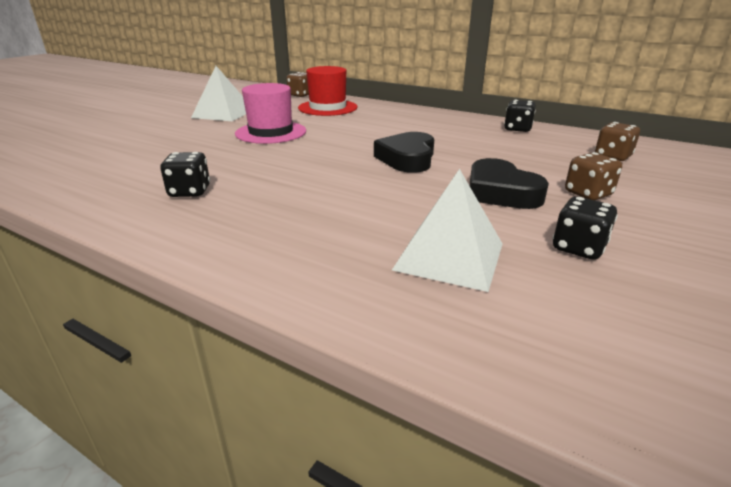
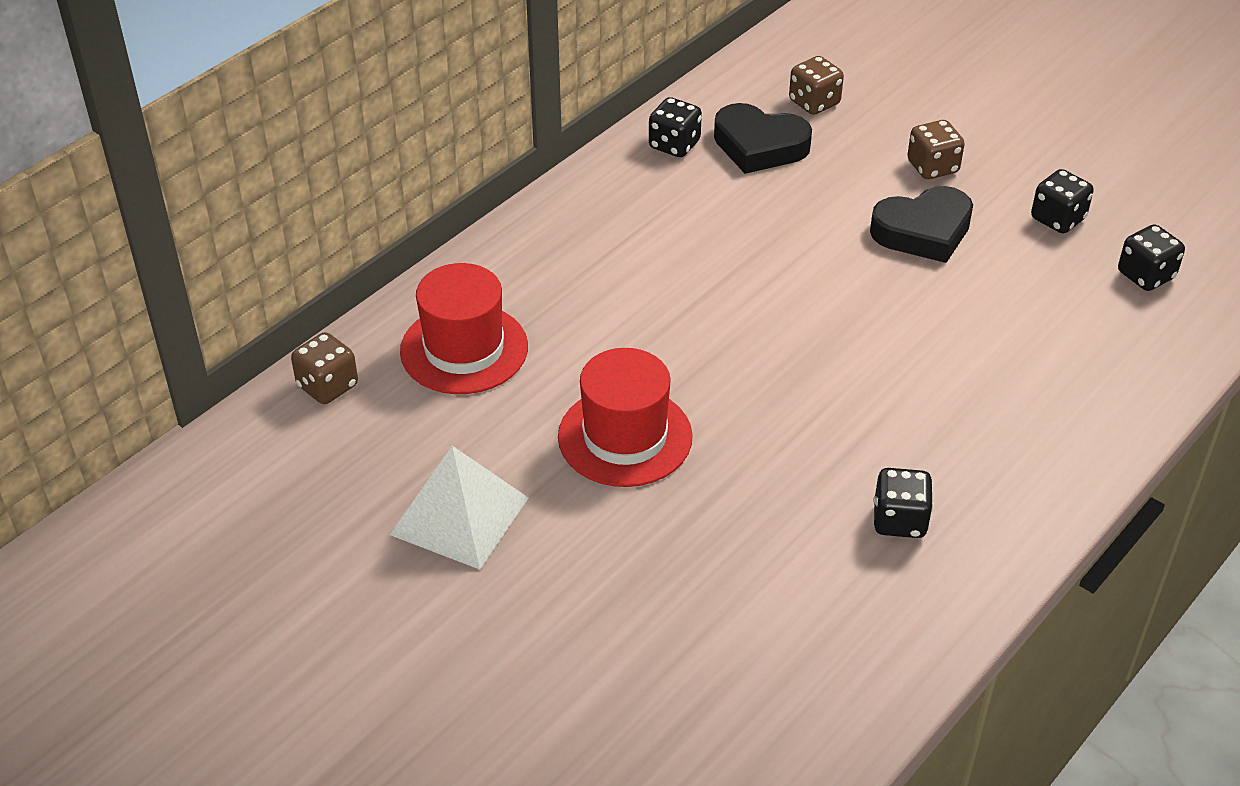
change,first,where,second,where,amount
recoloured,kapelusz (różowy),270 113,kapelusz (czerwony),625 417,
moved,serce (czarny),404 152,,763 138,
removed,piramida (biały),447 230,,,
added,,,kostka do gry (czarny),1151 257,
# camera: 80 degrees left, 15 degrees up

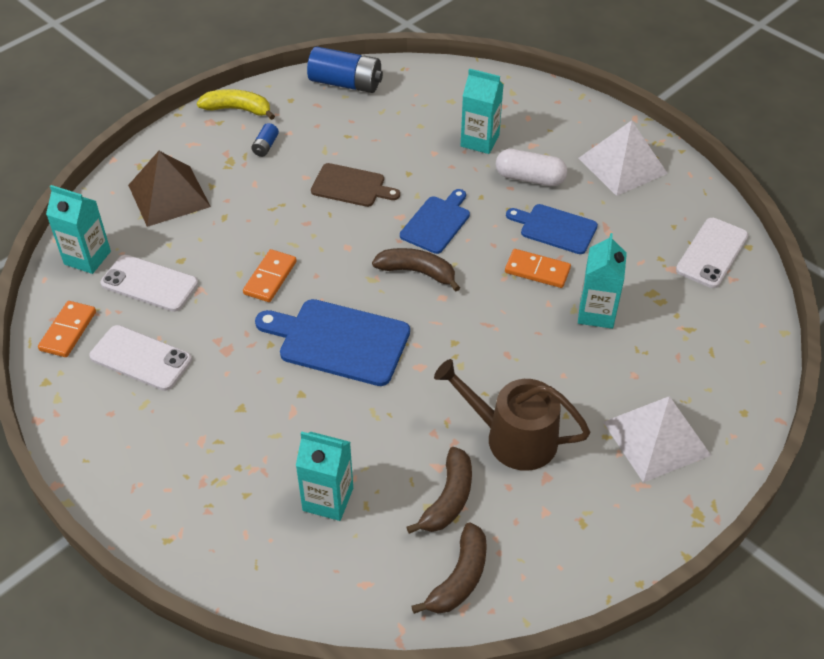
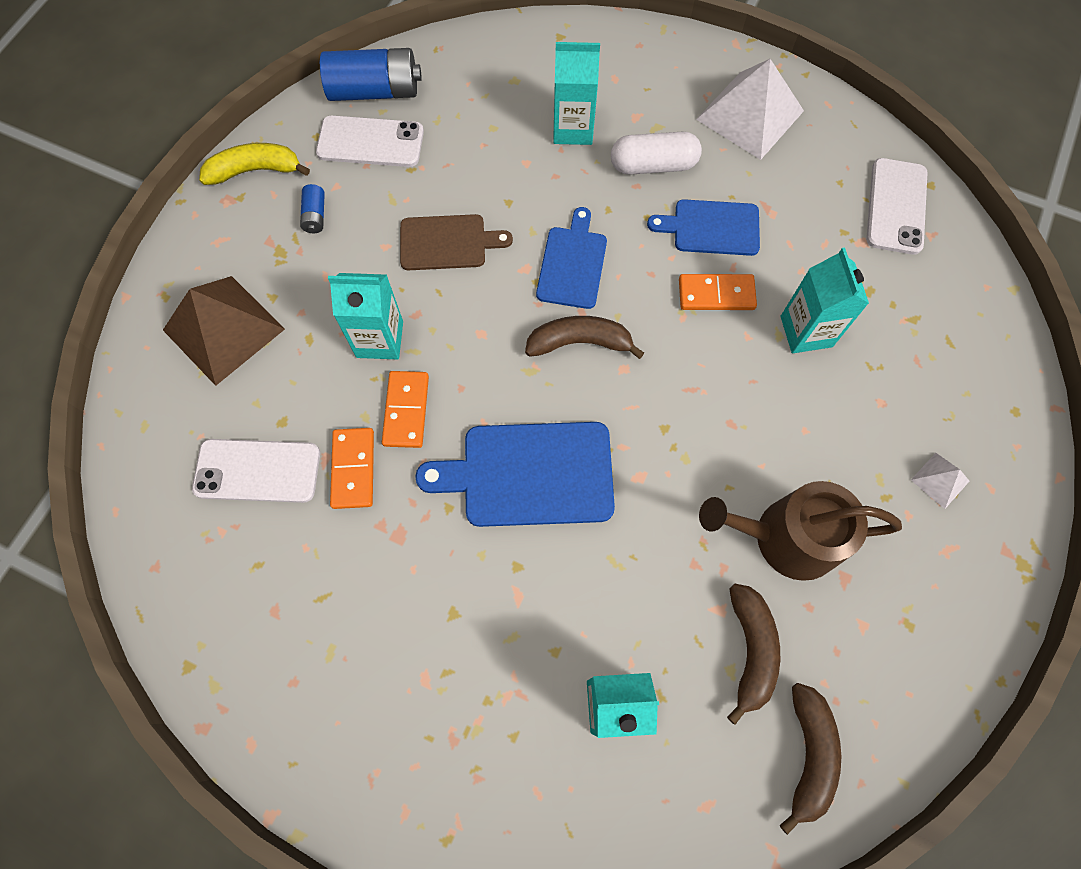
change,first,where,second,where,amount
moved,karton mleka (turkusowy),78 229,,365 316,
moved,kostka domina (pomarańczowy),67 329,,352 468,
moved,telefon (biały),140 358,,370 141,
resized,piramida (biały),657 439,,940 481,x0.45
# camera: 20 degrees left, 20 degrees up

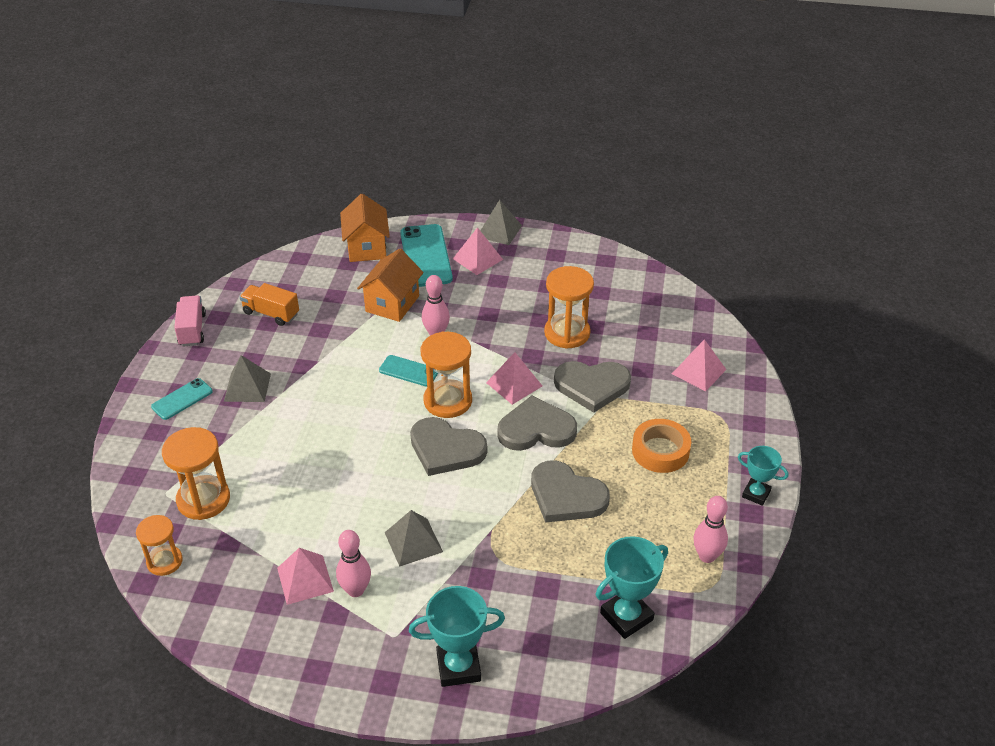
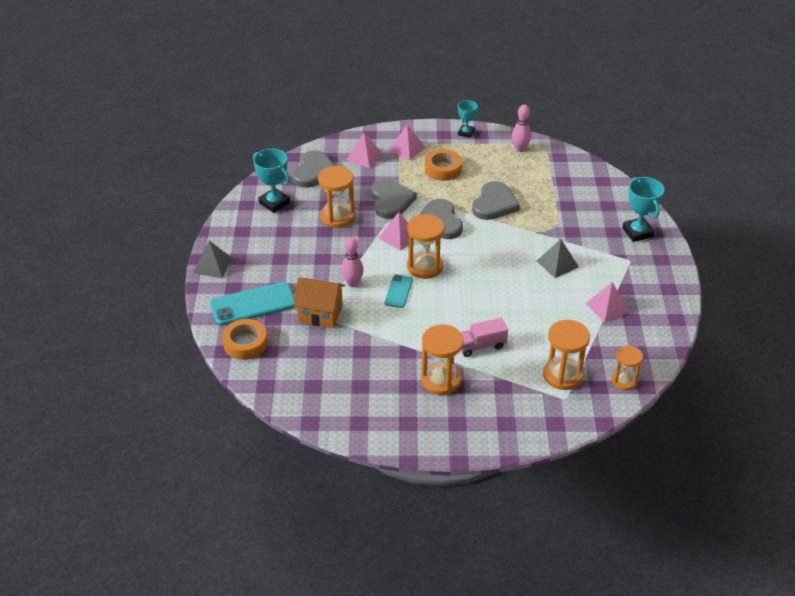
change,first,where,second,where,amount
replaced,domek (pomarańczowy),365 228,taśma klejąca (pomarańczowy),245 339,
moved,piramida (różowy),478 251,,406 142,
removed,ciężarówka (pomarańczowy),269 304,,,
moved,ciężarówka (różowy),190 321,,484 337,
replaced,piramida (szary),247 378,klepsydra (pomarańczowy),442 360,
removed,telefon (turkusowy),182 399,,,
moved,serce (szary),448 446,,313 169,
removed,kręgiel (różowy),353 563,,,
moved,puchar (turkusowy),632 587,,271 181,
# camera: 100 degrees left, 0 degrees up

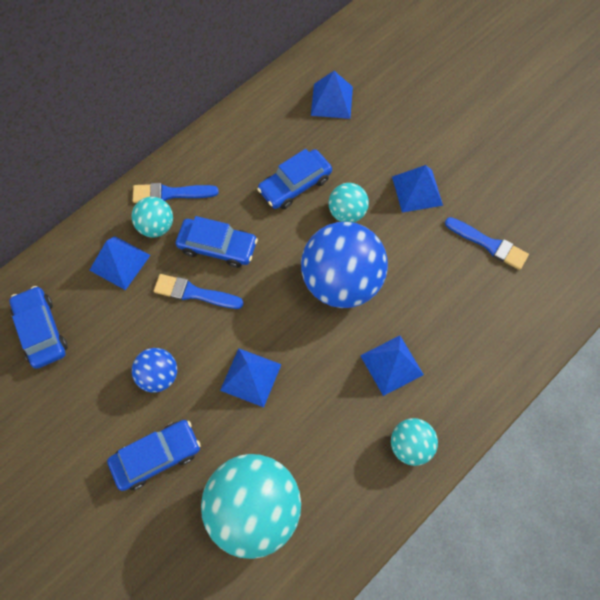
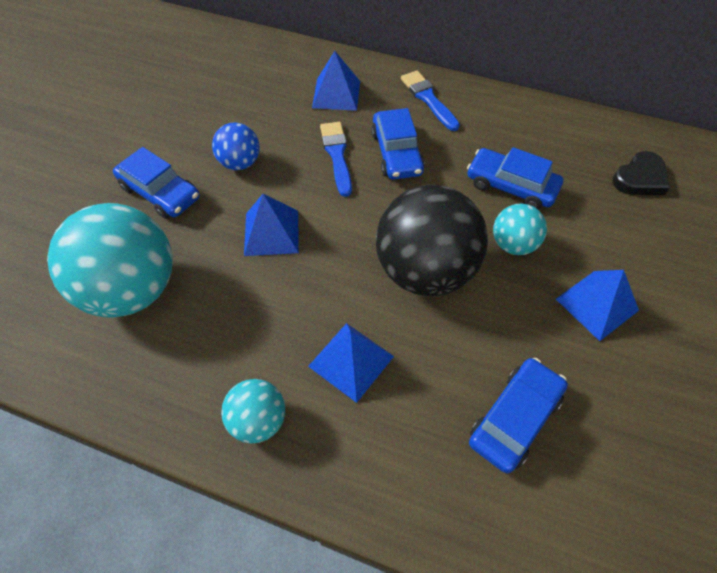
change,first,where,second,where,amount
replaced,piramida (niebieski),332 95,serce (czarny),641 173,
removed,piłka (turkusowy),152 217,,,
removed,pędzel (niebieski),487 243,,,
recoloured,piłka (niebieski),344 265,piłka (czarny),432 240,
moved,samochód (niebieski),38 327,,518 415,
# camera: 65 degrees right, 10 degrees down

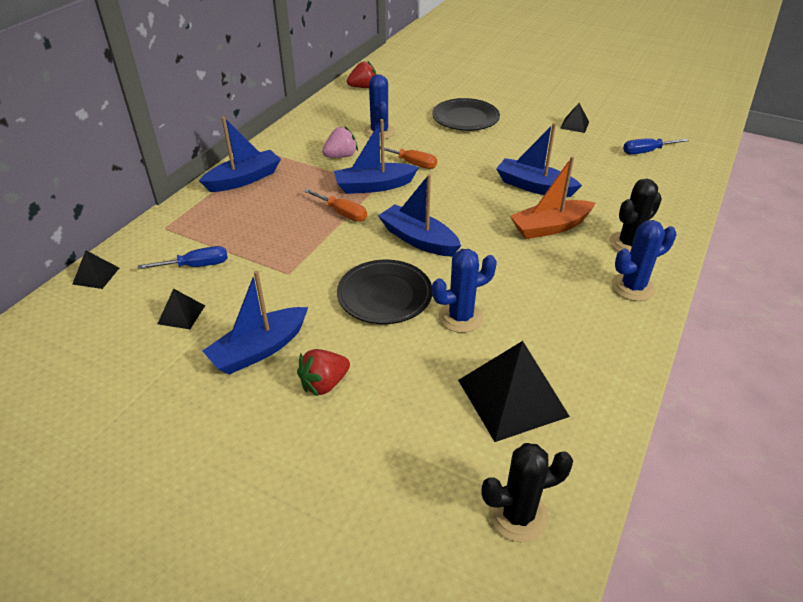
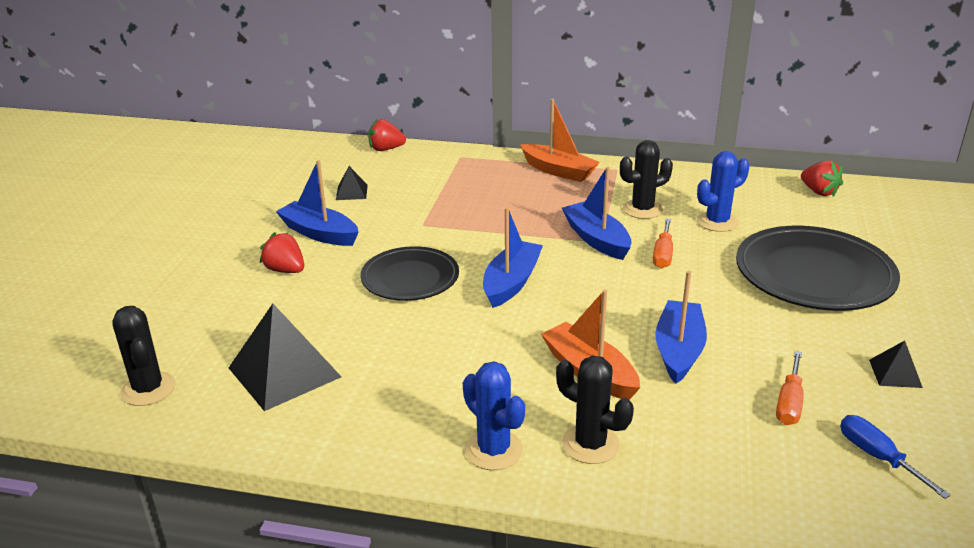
change,first,where,second,where,amount
resized,talerz (czarny),466 114,,818 268,x1.57
recoloured,łódka (niebieski),240 154,łódka (pomarańczowy),560 140,
replaced,truskawka (różowy),340 142,kaktus (czarny),646 179,
moved,śrubokręt (pomarańczowy),335 205,,789 388,
removed,śrubokręt (niebieski),183 257,,,
removed,kaktus (niebieski),464 291,,,
replaced,piramida (czarny),95 269,truskawka (czerwony),387 135,
# camera: 75 degrees right, 10 degrees down

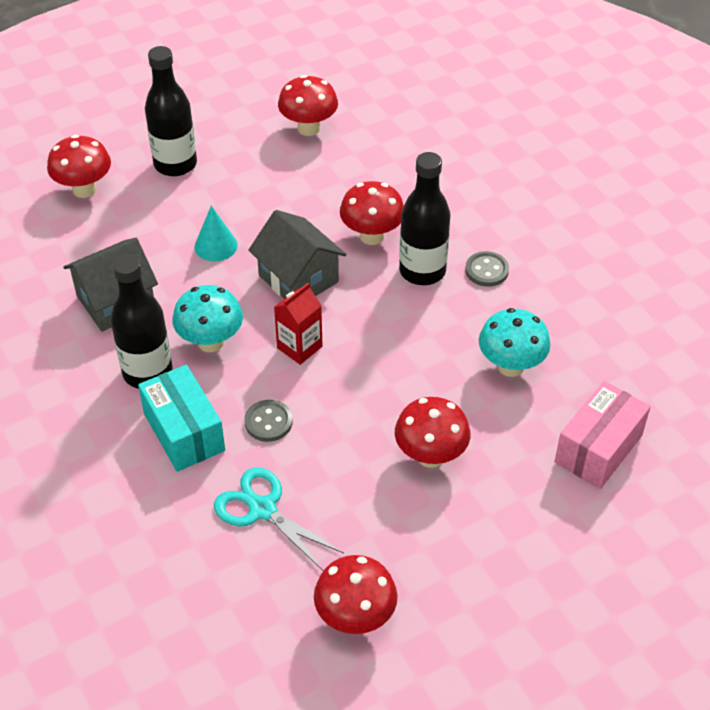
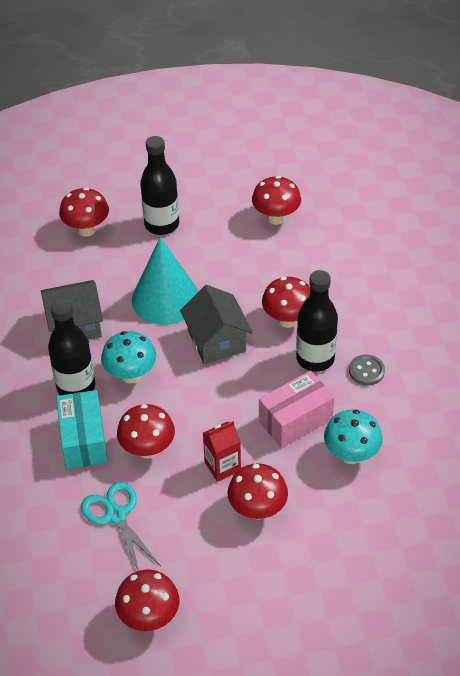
change,first,where,second,where,amount
resized,stożek (turkusowy),216 233,,165 281,x1.98
moved,karton mleka (czerwony),298 324,,222 451,
moved,pudełko (różowy),602 435,,296 409,
replaced,guzik (szary),268 421,grzyb (czerwony),146 431,
# camera: 20 degrees right, 0 degrees up

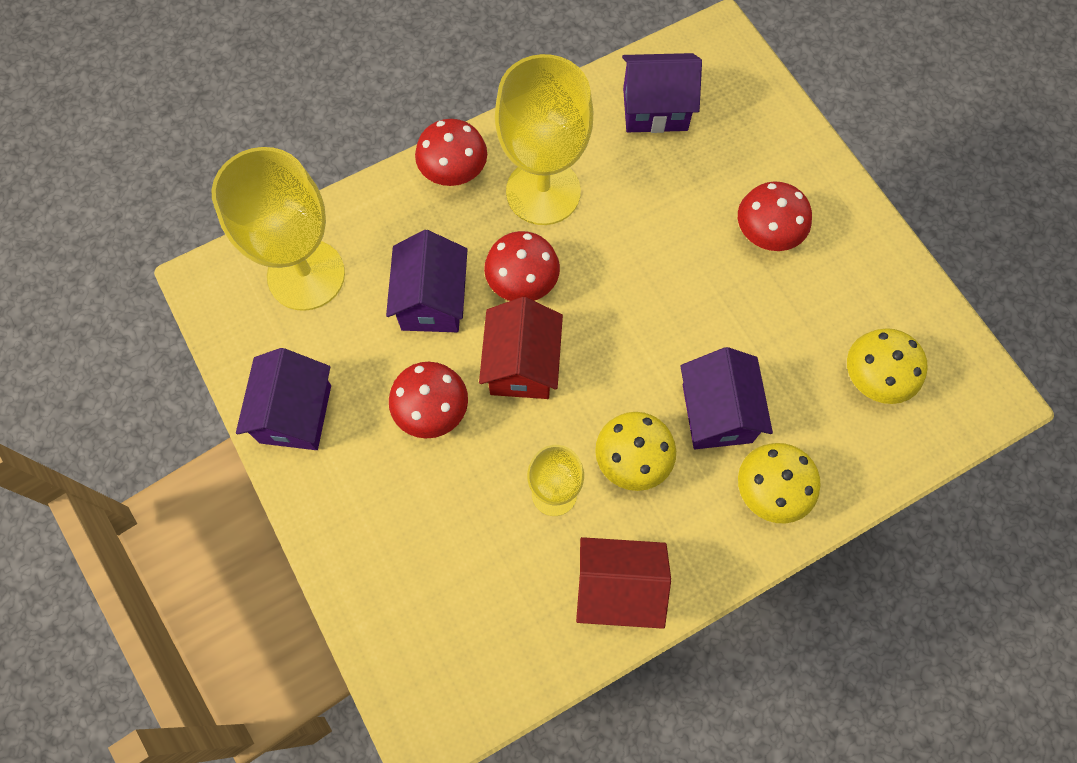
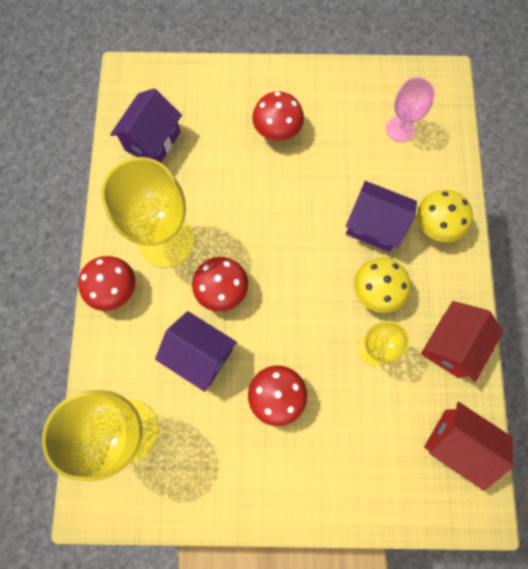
change,first,where,second,where,amount
moved,domek (czerwony),521 348,,468 446,
replaced,grzyb (żółty),887 366,kielich (różowy),410 109,
removed,domek (fioletowy),283 399,,,
# camera: 60 degrees left, 5 degrees up

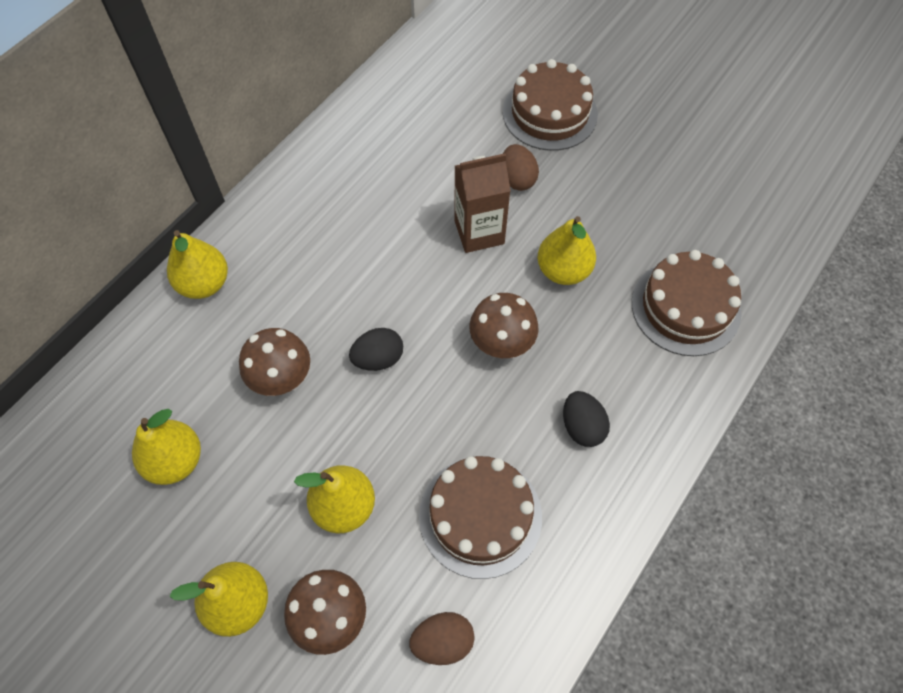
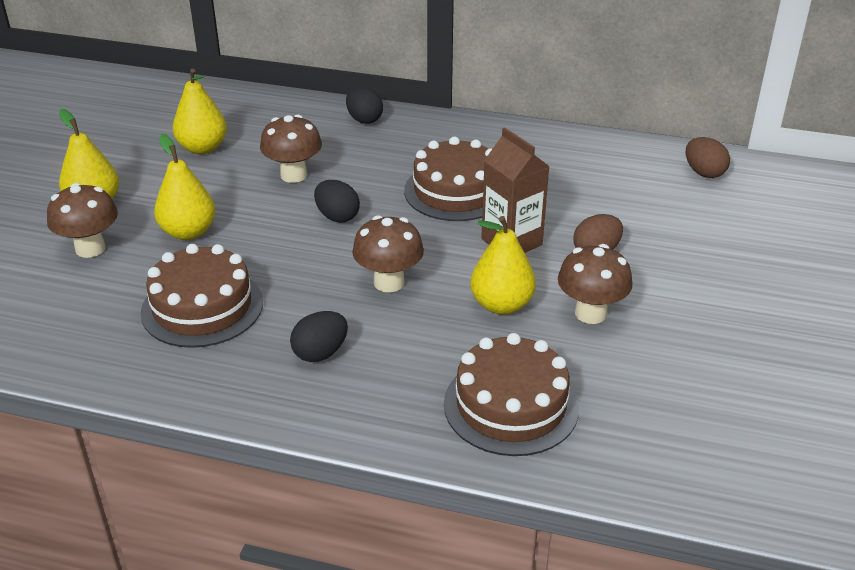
change,first,where,second,where,amount
moved,tort (brązowy),550 105,,448 179,
replaced,gruszka (żółty),197 264,jajko (czarny),364 105,
moved,jajko (brązowy),442 638,,708 157,
added,,,grzyb (brązowy),595 284,
# camera: 70 degrees right, 25 degrees down

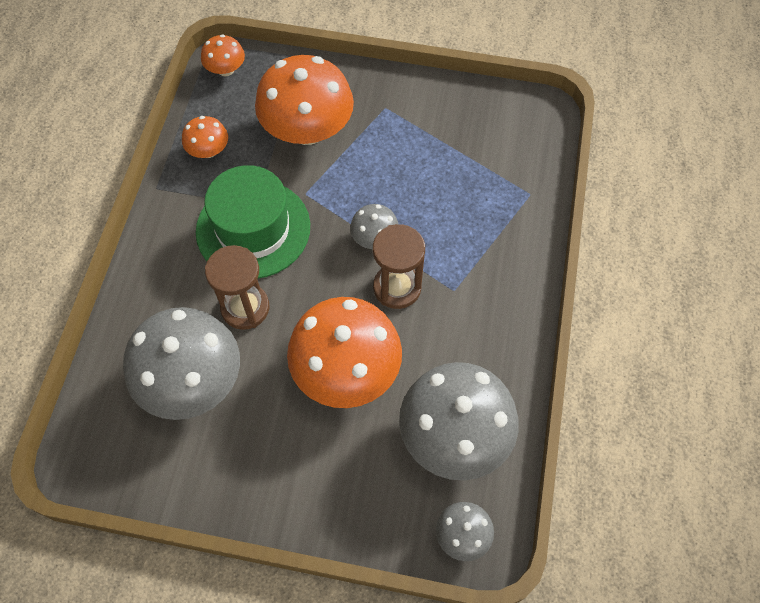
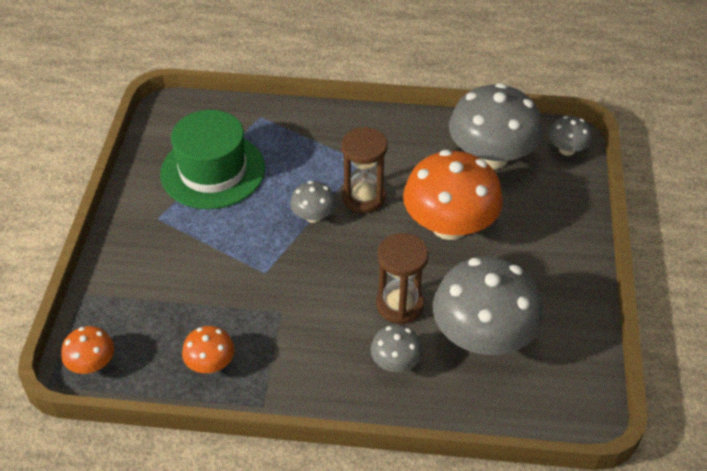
change,first,where,second,where,amount
removed,grzyb (pomarańczowy),304 100,,,
moved,kapelusz (zielony),253 222,,212 159,
added,,,grzyb (szary),396 348,
# camera: 95 degrees left, 15 degrees down

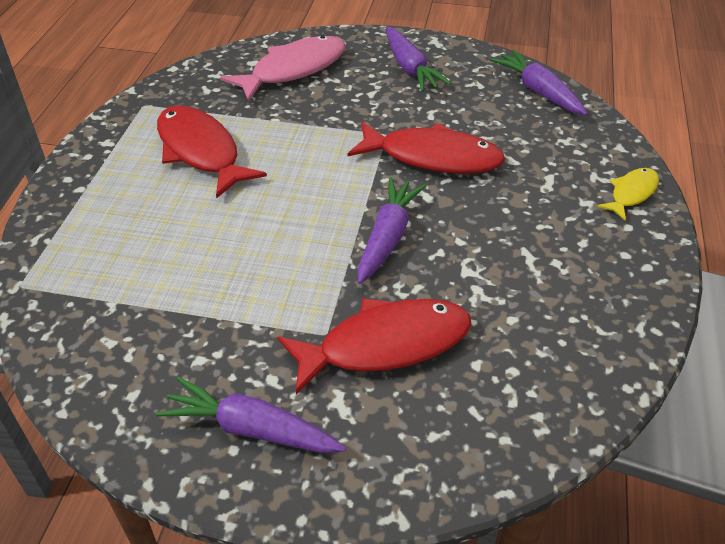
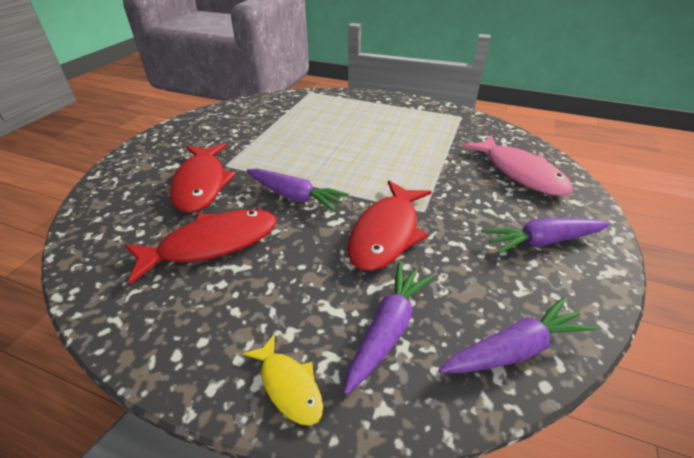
change,first,where,second,where,amount
moved,ryba (czerwony),212 151,,201 246,
moved,marchewka (fioletowy),251 415,,389 328,
# camera: 100 degrees right, 5 degrees down

